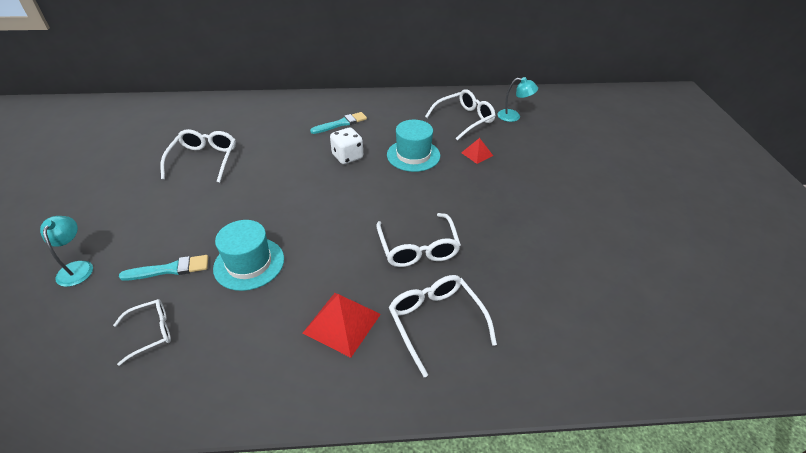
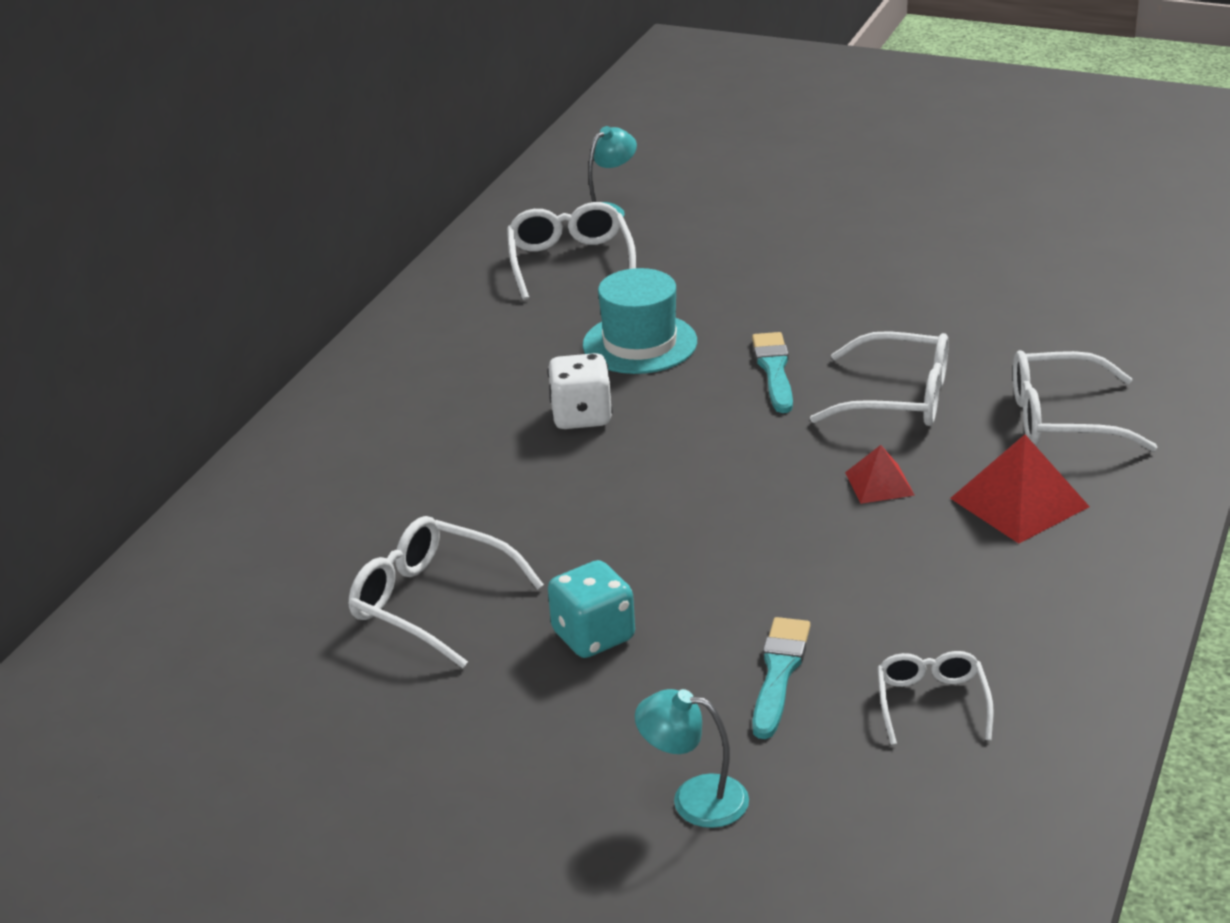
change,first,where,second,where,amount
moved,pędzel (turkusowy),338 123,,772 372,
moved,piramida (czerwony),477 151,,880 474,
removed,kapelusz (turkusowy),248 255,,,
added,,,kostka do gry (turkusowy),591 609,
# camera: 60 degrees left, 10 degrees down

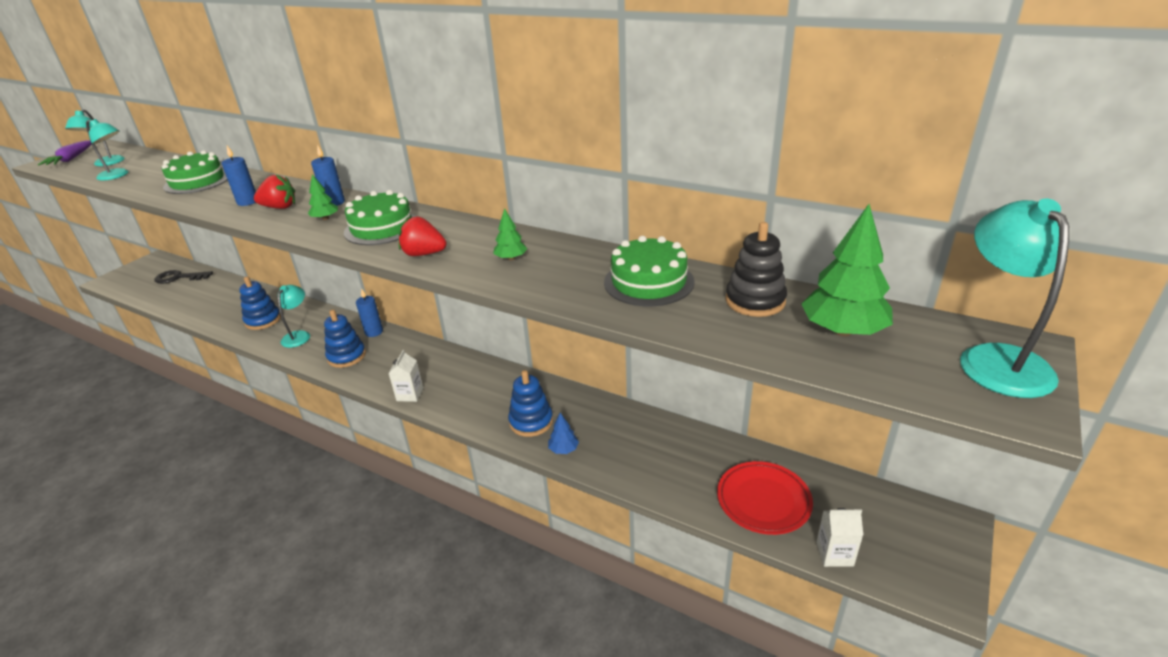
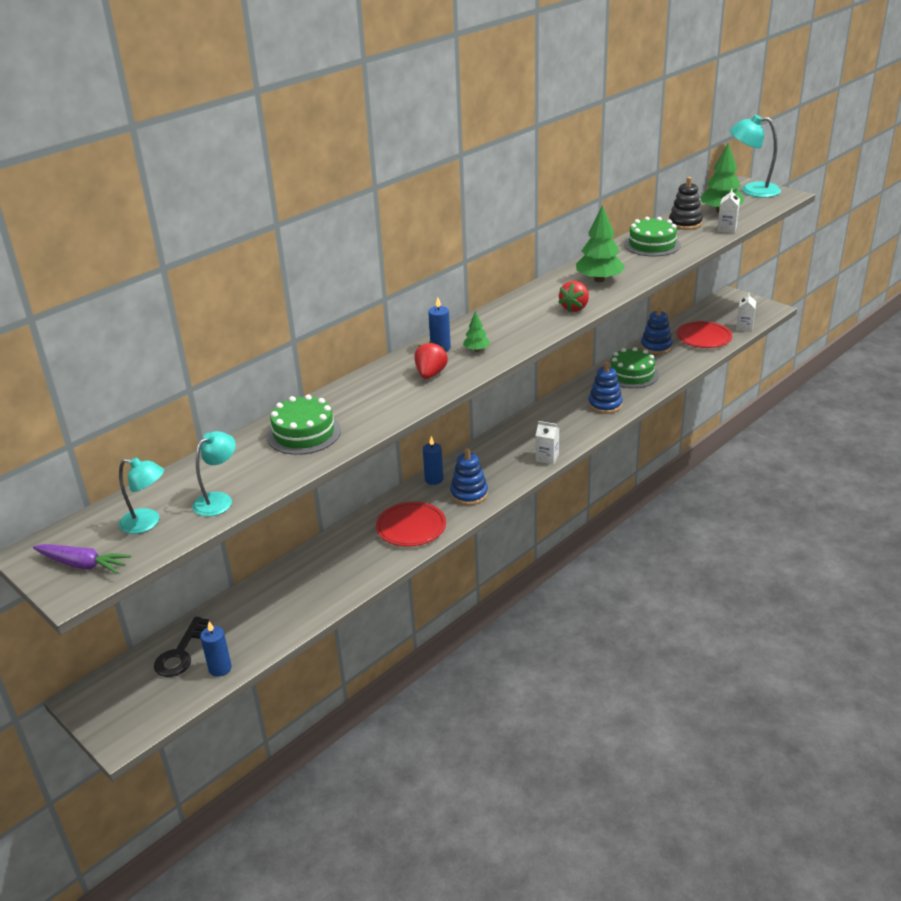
change,first,where,second,where,amount
moved,świeca (niebieski),239 176,,216 649,
moved,tort (zielony),380 217,,634 367,
resized,drzewko (zielony),510 234,,600 243,x2.01
moved,zabawka nakładanka (niebieski),260 303,,656 330,
replaced,lampka (turkusowy),294 316,talerz (czerwony),411 524,
removed,drzewko (niebieski),563 433,,,
added,,,karton mleka (biały),728 211,
# camera: 75 degrees left, 0 degrees up

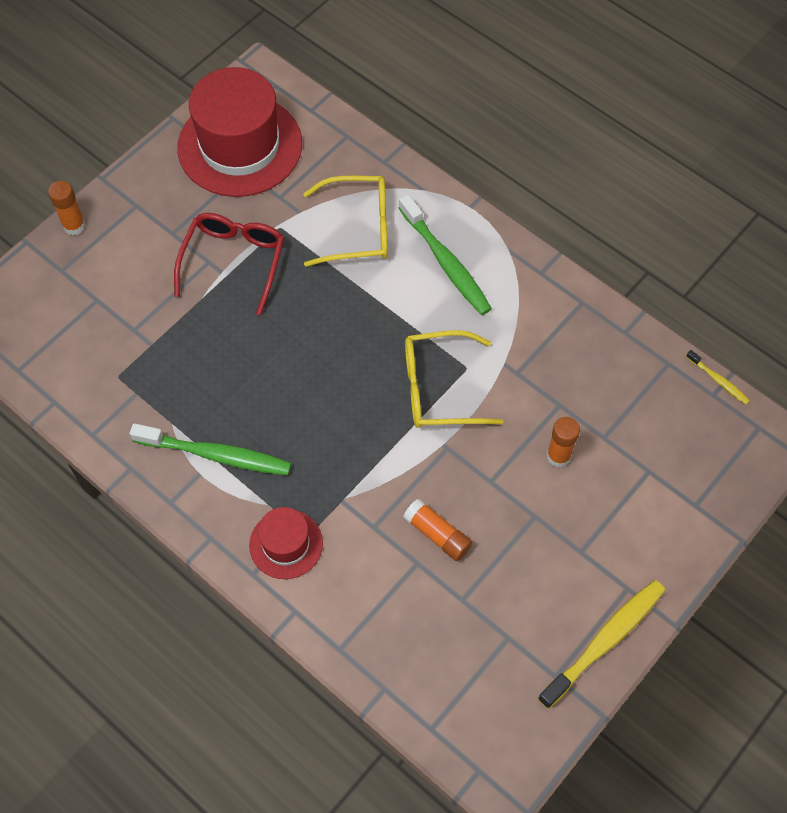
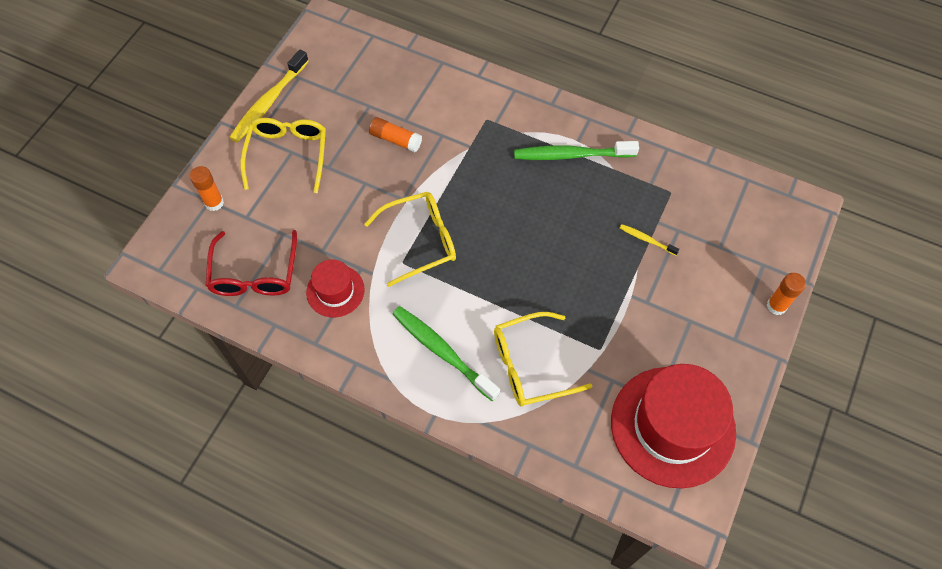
change,first,where,second,where,amount
moved,okulary (czerwony),229 264,,251 263,
moved,szczoteczka do zębów (żółty),718 377,,650 240,
moved,klej w sztyfcie (pomarańczowy),563 442,,207 188,
moved,kapelusz (czerwony),286 543,,335 288,
added,,,okulary (żółty),283 155,
# camera: 165 degrees right, 0 degrees up

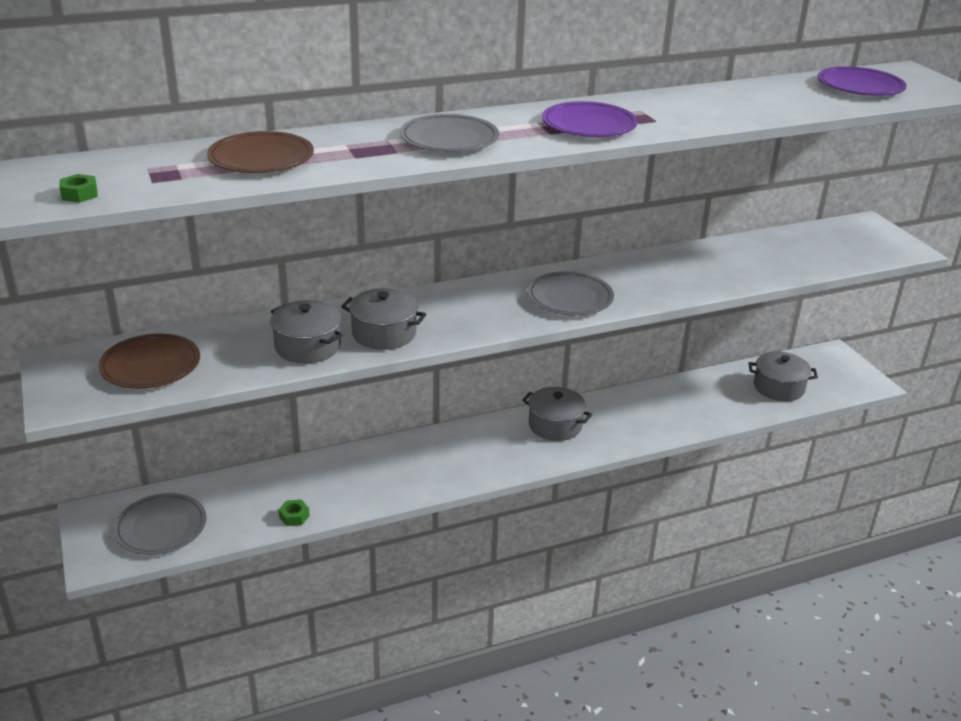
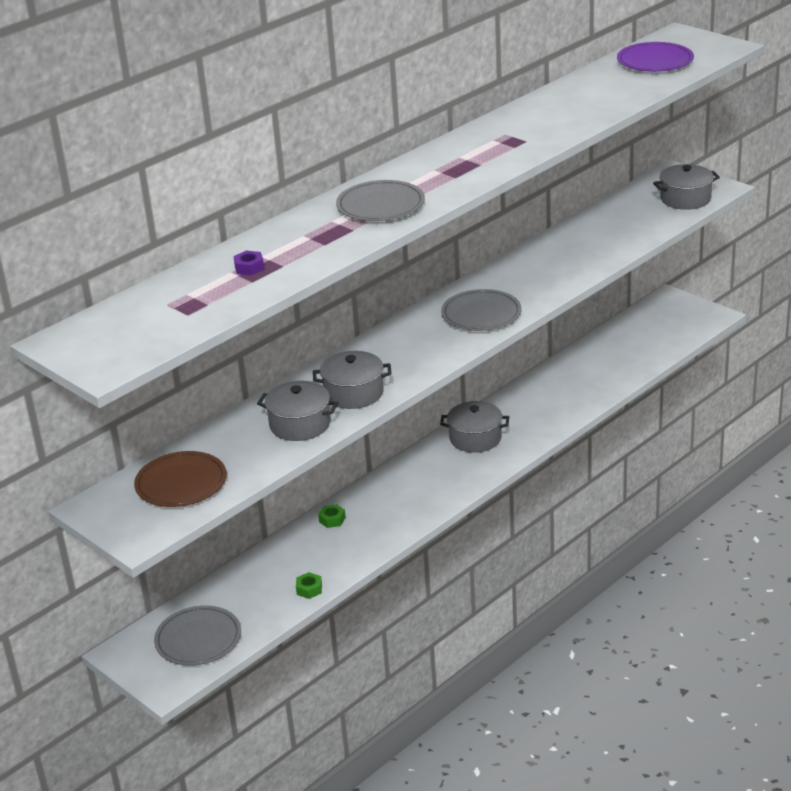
change,first,where,second,where,amount
removed,talerz (fioletowy),590 119,,,
replaced,talerz (brązowy),260 152,nakrętka (fioletowy),248 263,
moved,nakrętka (zielony),78 188,,332 516,
moved,garnek (szary),783 376,,686 187,
# camera: 20 degrees left, 0 degrees up

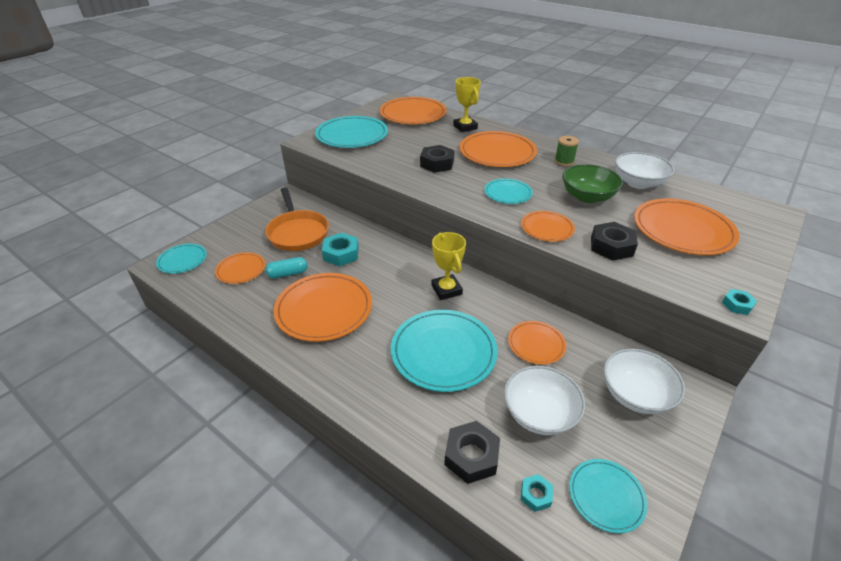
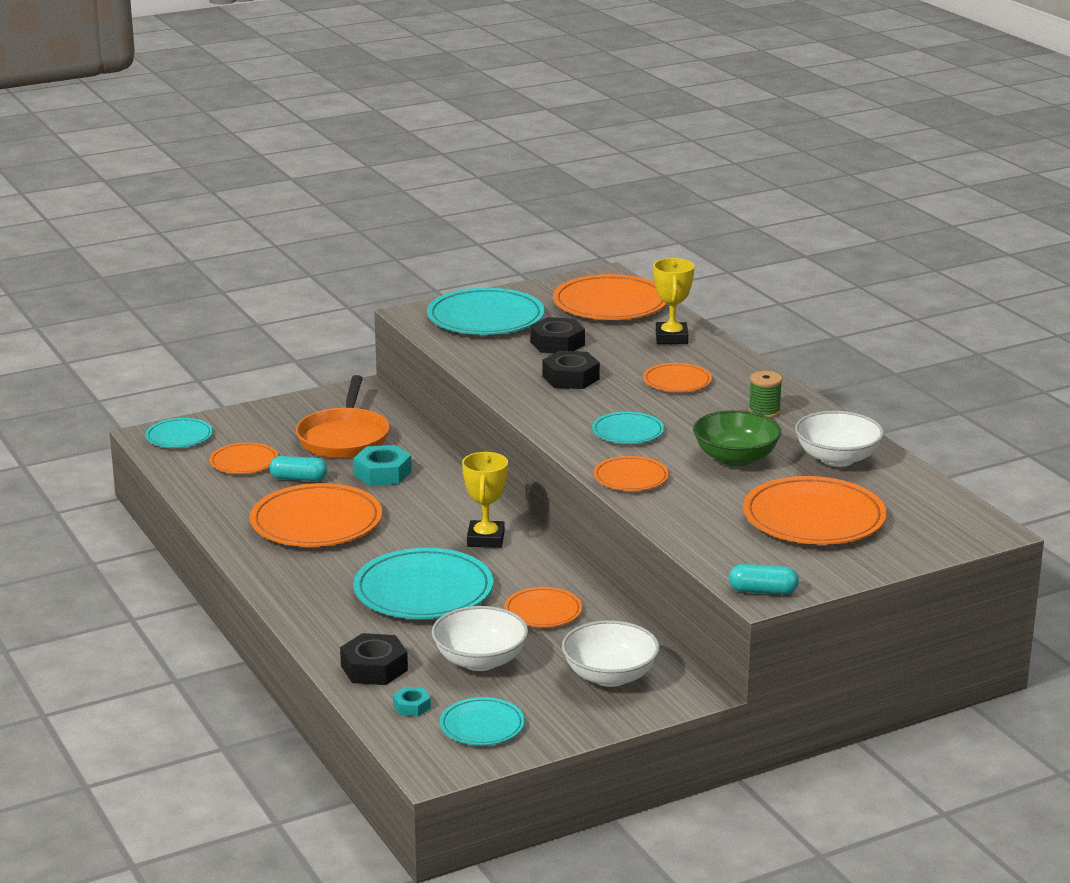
change,first,where,second,where,amount
resized,talerz (pomarańczowy),498 149,,677 377,x0.55
moved,nakrętka (czarny),614 241,,557 335,
replaced,nakrętka (turkusowy),739 302,kapsułka (turkusowy),764 579,
# camera: 25 degrees right, 15 degrees down

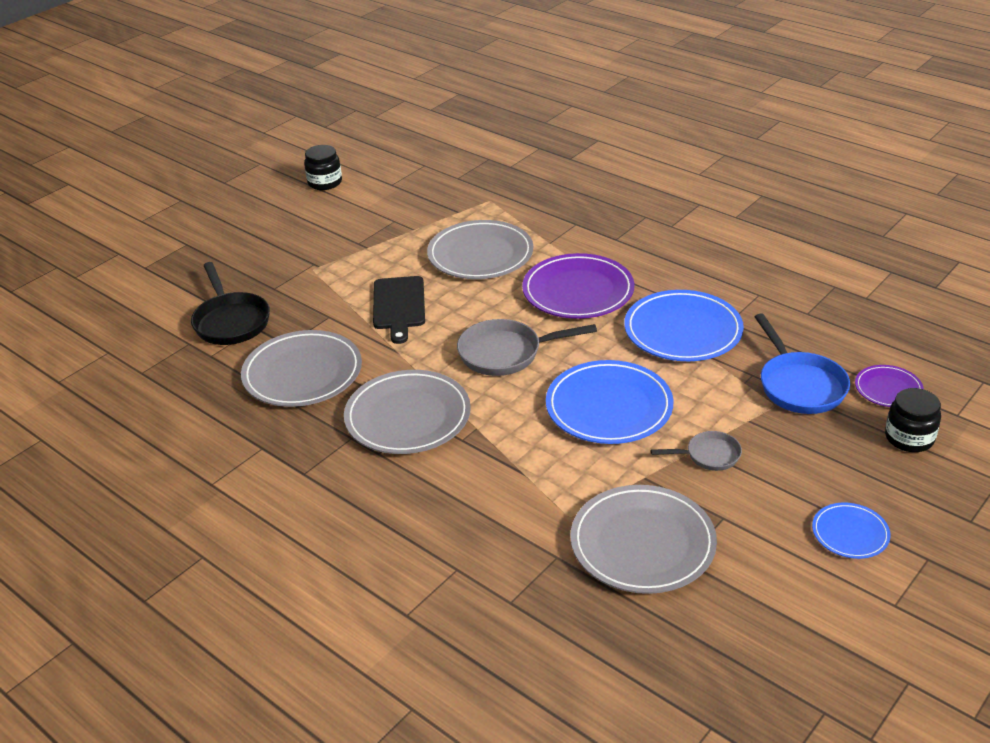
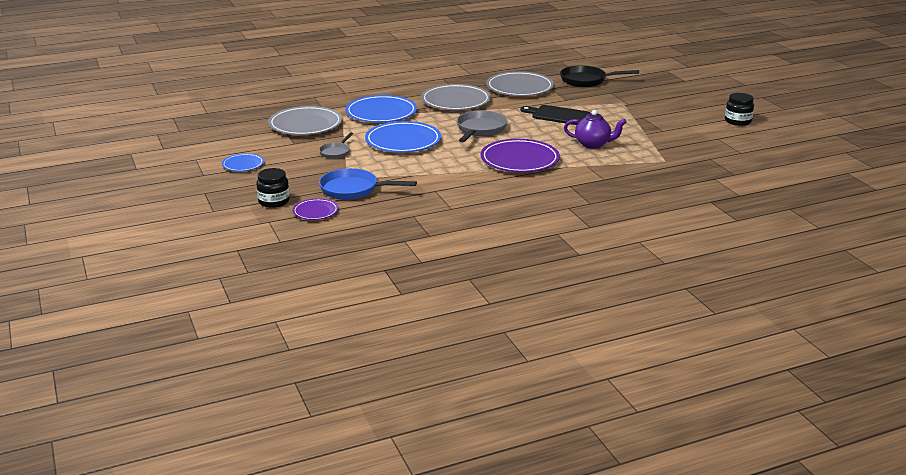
change,first,where,second,where,amount
replaced,talerz (szary),480 249,imbryk (fioletowy),595 129,
moved,talerz (niebieski),684 325,,381 109,
# camera: 115 degrees right, 10 degrees down

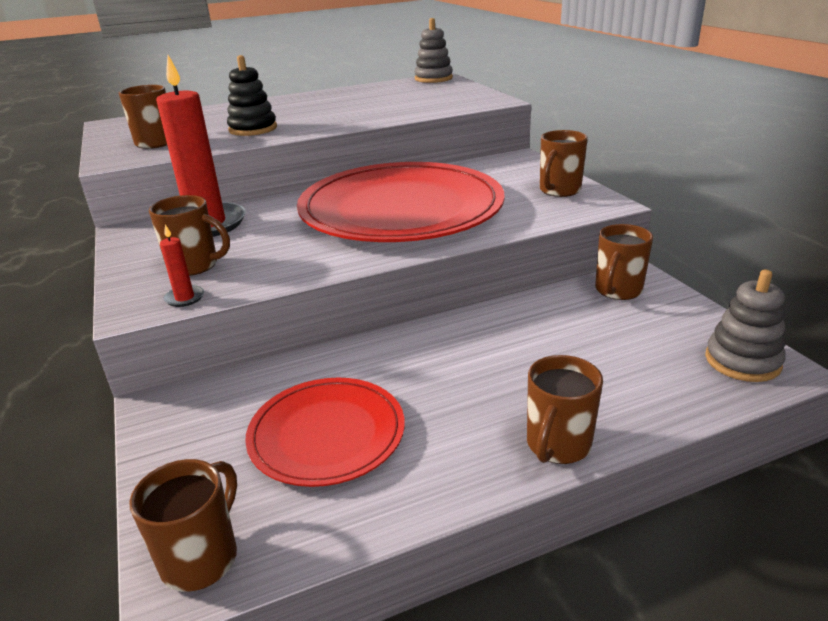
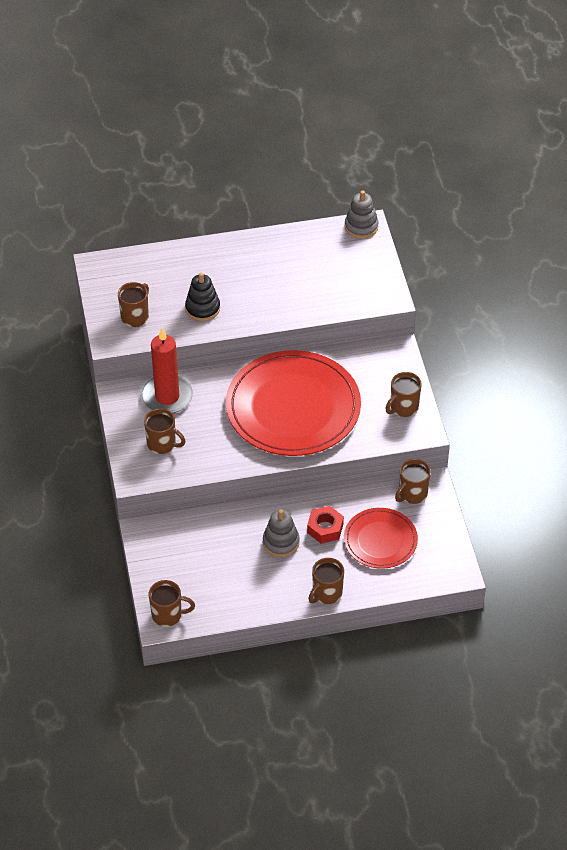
change,first,where,second,where,amount
removed,świeca (czerwony),182 265,,,
moved,zabawka nakładanka (szary),745 326,,281 533,
moved,talerz (czerwony),325 432,,381 538,
turned,kubek (brązowy),183 525,,172 603,60 degrees clockwise
added,,,nakrętka (czerwony),325 525,
# camera: 10 degrees right, 20 degrees up

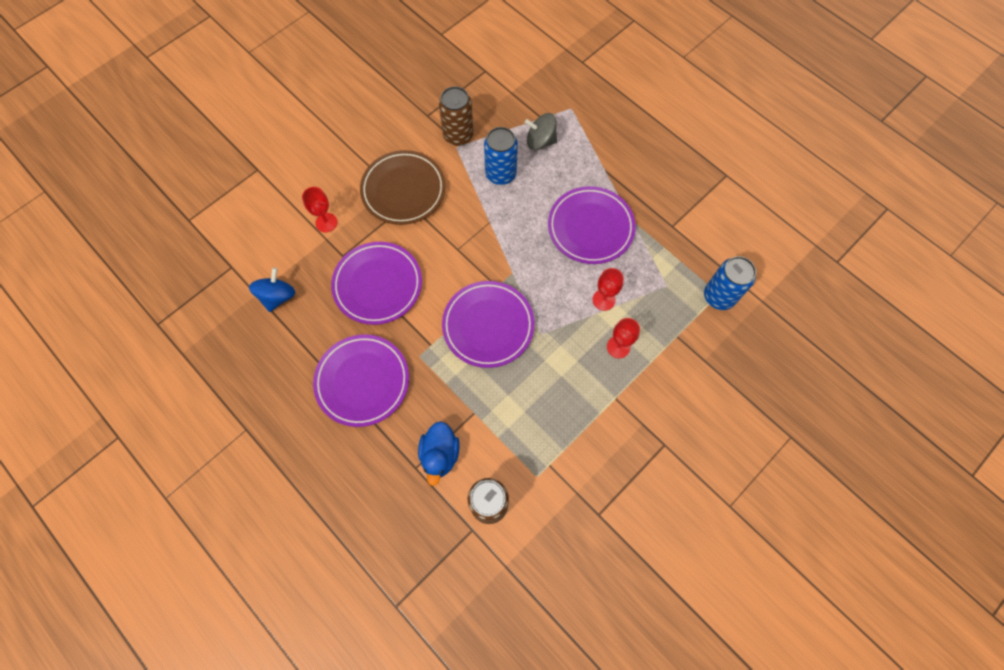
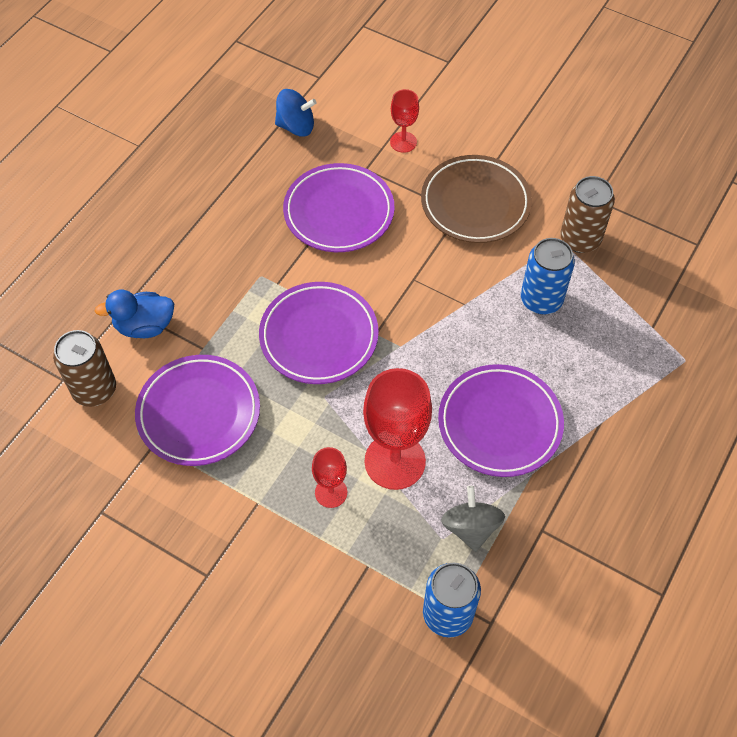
change,first,where,second,where,amount
moved,bączek (szary),541 131,,473 519,
resized,kielich (czerwony),608 289,,397 429,x1.91
moved,talerz (fioletowy),361 380,,197 410,
# camera: 75 degrees right, 10 degrees down

